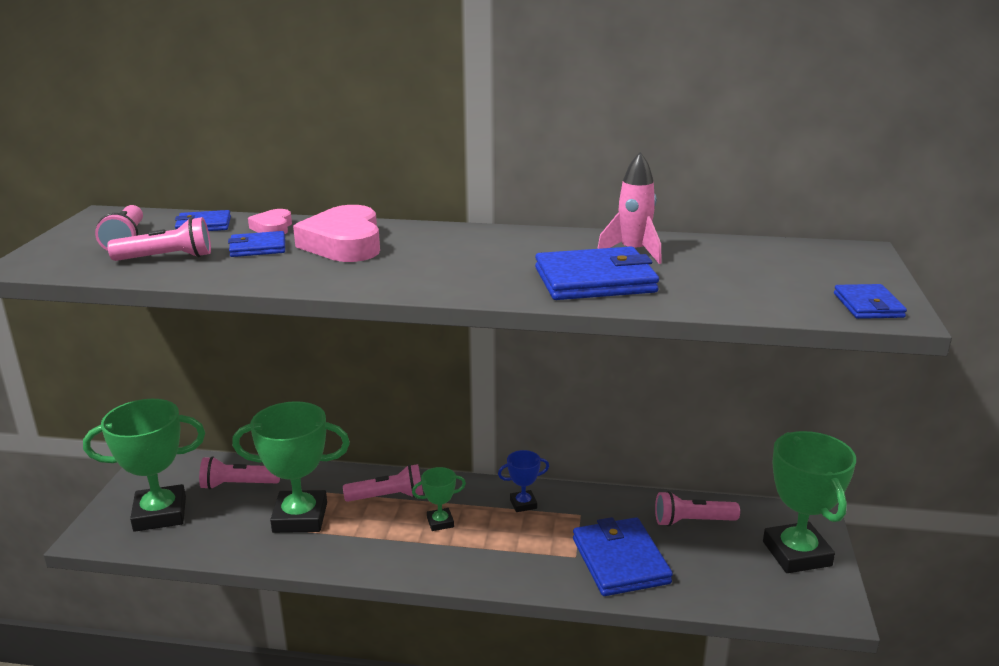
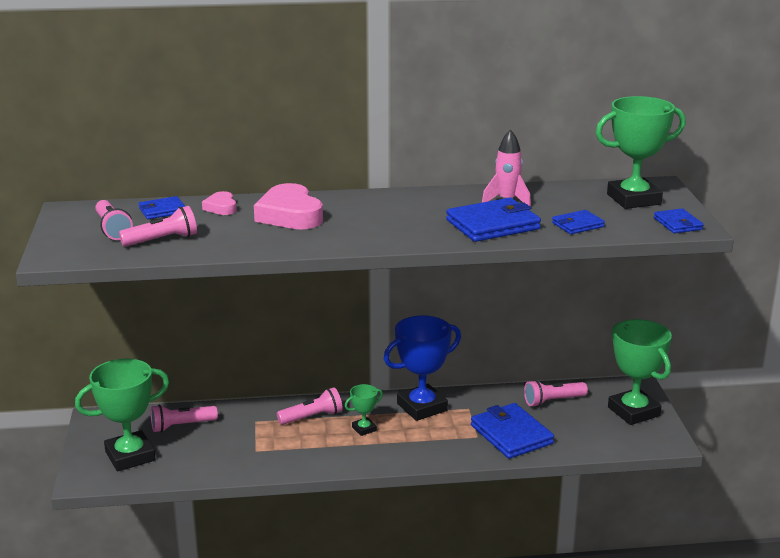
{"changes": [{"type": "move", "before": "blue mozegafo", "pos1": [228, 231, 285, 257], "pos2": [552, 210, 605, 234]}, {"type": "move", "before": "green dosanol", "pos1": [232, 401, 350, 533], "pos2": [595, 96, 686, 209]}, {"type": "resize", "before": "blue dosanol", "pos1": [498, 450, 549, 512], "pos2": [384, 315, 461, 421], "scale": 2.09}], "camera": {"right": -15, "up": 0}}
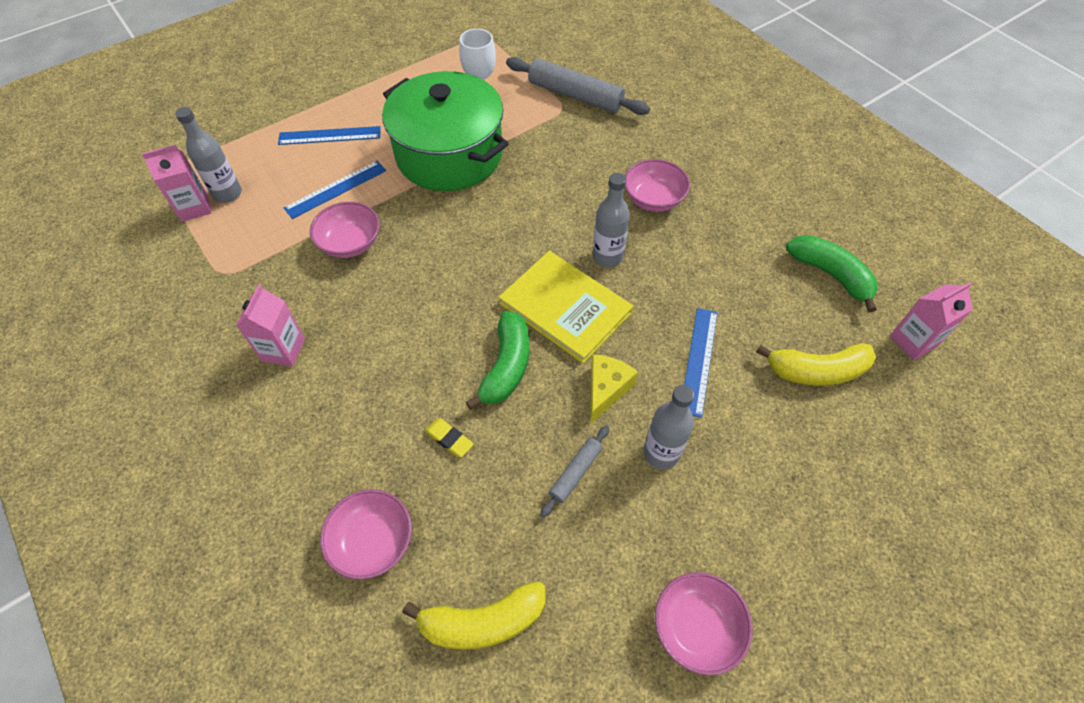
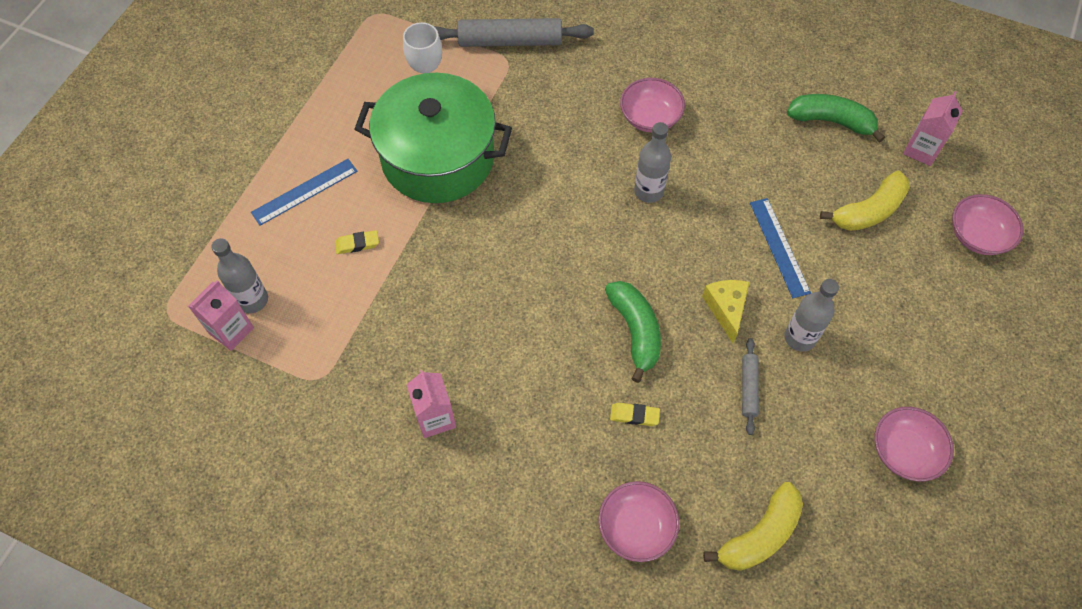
{"changes": [{"type": "delete", "before": "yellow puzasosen", "pos1": [499, 251, 633, 364]}, {"type": "move", "before": "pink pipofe", "pos1": [310, 202, 380, 258], "pos2": [952, 194, 1024, 255]}, {"type": "replace", "before": "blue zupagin", "after": "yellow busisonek", "pos1": [284, 161, 386, 219], "pos2": [335, 230, 379, 254]}], "camera": {"right": -30, "up": 5}}
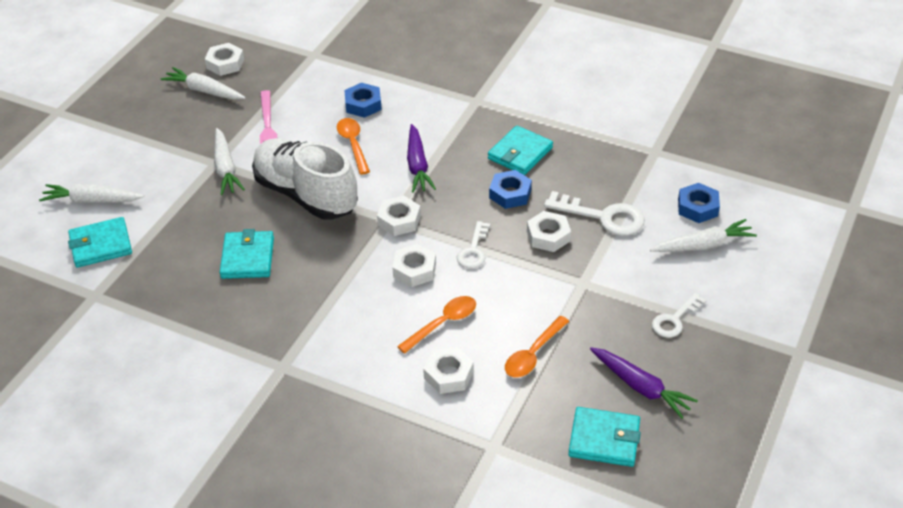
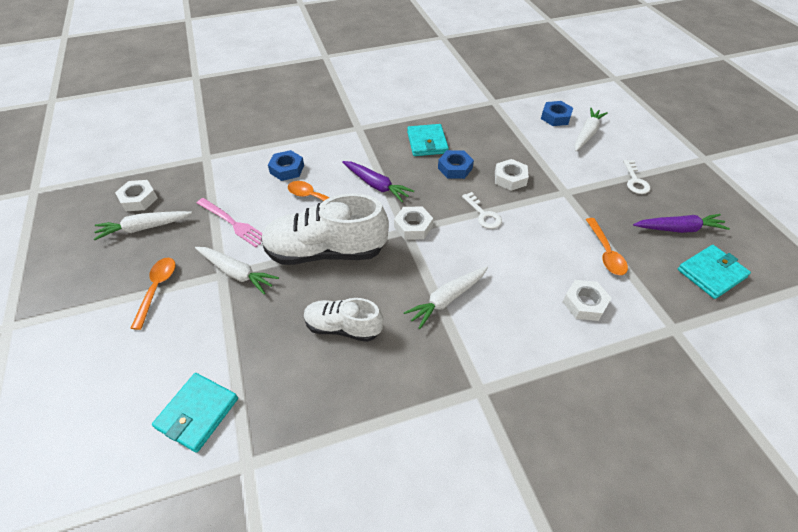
{"changes": [{"type": "delete", "before": "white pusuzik", "pos1": [392, 244, 436, 287]}, {"type": "delete", "before": "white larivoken", "pos1": [544, 191, 645, 236]}, {"type": "move", "before": "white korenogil", "pos1": [39, 184, 144, 203], "pos2": [404, 266, 488, 329]}, {"type": "move", "before": "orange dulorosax", "pos1": [397, 296, 476, 354], "pos2": [130, 258, 175, 330]}, {"type": "replace", "before": "turquoise mozegafo", "after": "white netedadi", "pos1": [220, 229, 274, 279], "pos2": [304, 298, 383, 342]}], "camera": {"right": -45, "up": 5}}
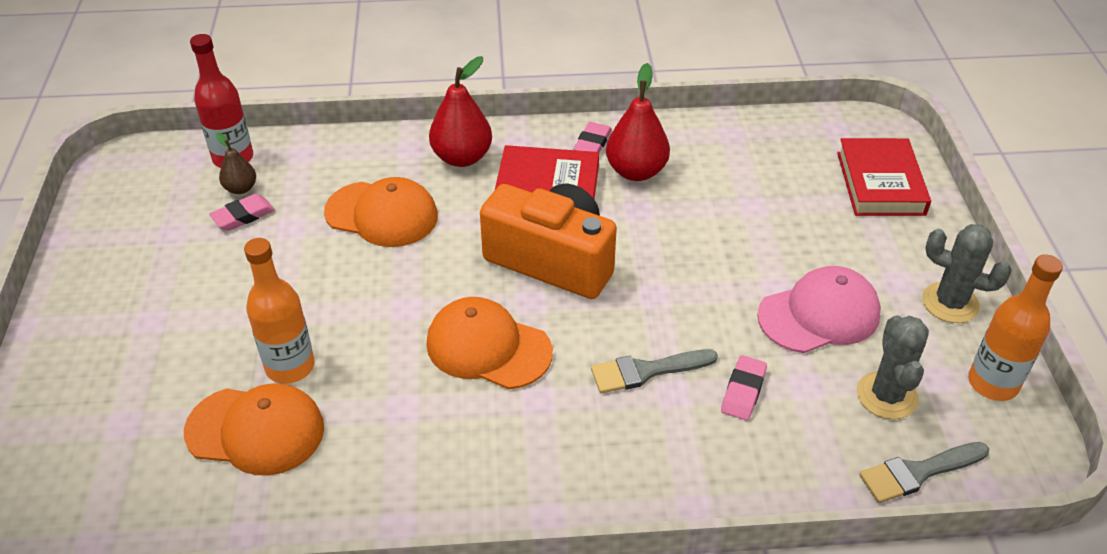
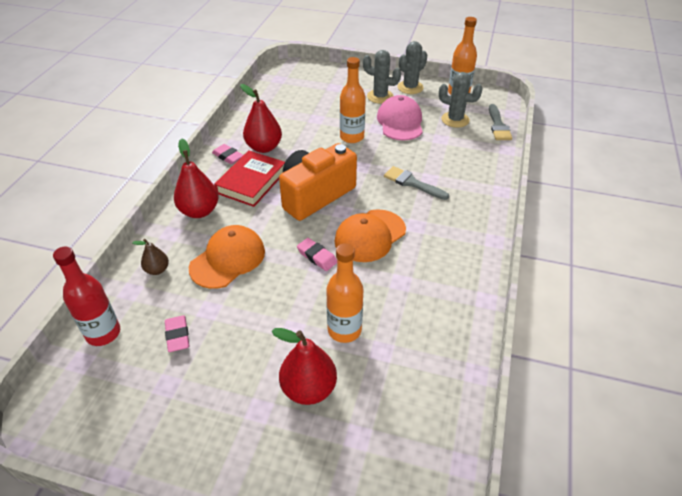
{"changes": [{"type": "delete", "before": "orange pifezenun", "pos1": [184, 384, 324, 476]}, {"type": "delete", "before": "red puzasosen", "pos1": [837, 138, 931, 216]}, {"type": "insert", "after": "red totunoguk", "pos2": [272, 328, 337, 405]}, {"type": "insert", "after": "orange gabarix", "pos2": [340, 57, 366, 143]}, {"type": "insert", "after": "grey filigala", "pos2": [363, 50, 401, 104]}, {"type": "move", "before": "brown totunoguk", "pos1": [216, 133, 256, 194], "pos2": [132, 239, 169, 275]}, {"type": "move", "before": "pink busisonek", "pos1": [721, 355, 767, 420], "pos2": [297, 238, 337, 271]}, {"type": "rotate", "before": "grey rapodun", "pos1": [591, 349, 718, 393], "pos2": [384, 166, 449, 200], "turn": 120}], "camera": {"right": -70, "up": 0}}
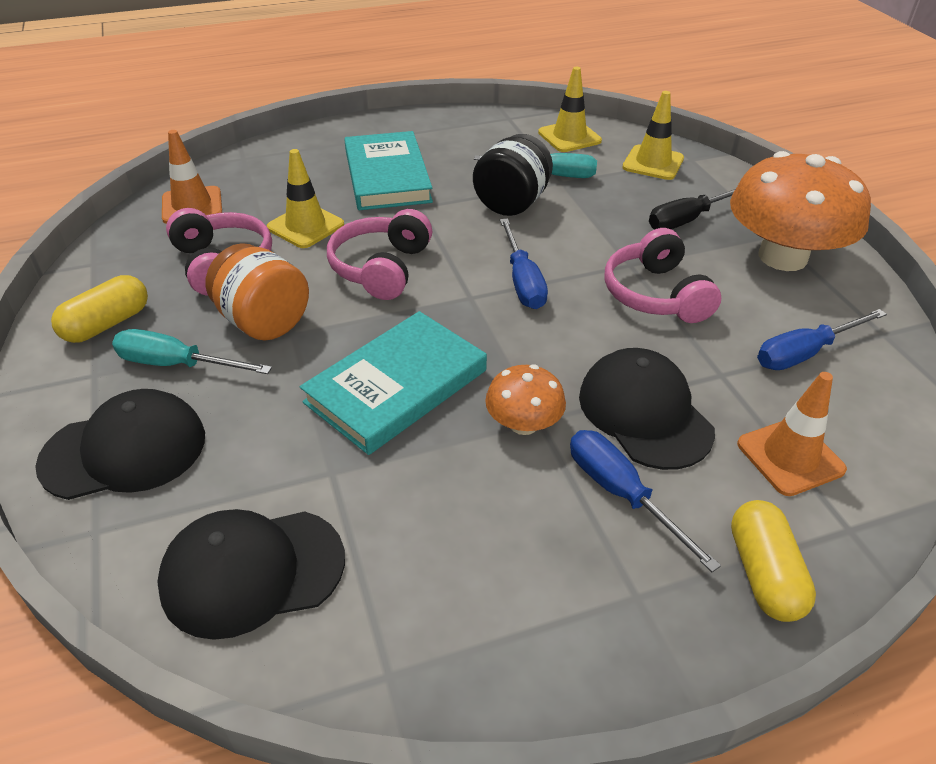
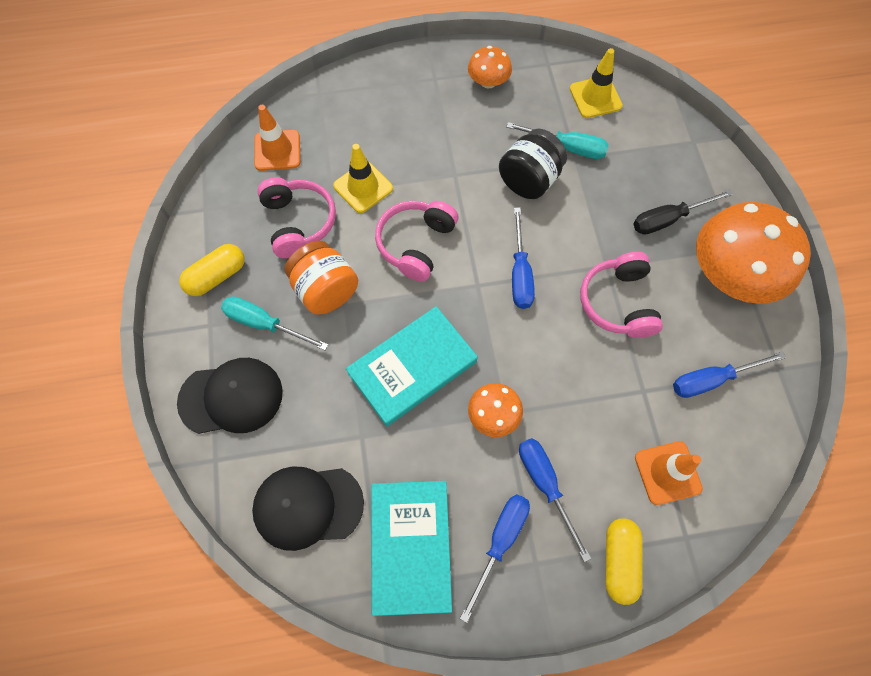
{"changes": [{"type": "delete", "before": "black pifezenun", "pos1": [579, 348, 715, 470]}, {"type": "delete", "before": "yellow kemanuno", "pos1": [622, 91, 684, 180]}, {"type": "insert", "after": "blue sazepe", "pos2": [460, 494, 530, 623]}, {"type": "insert", "after": "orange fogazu", "pos2": [468, 46, 512, 89]}, {"type": "move", "before": "turquoise puzasosen", "pos1": [344, 131, 433, 210], "pos2": [371, 481, 452, 616]}], "camera": {"right": 10, "up": 25}}
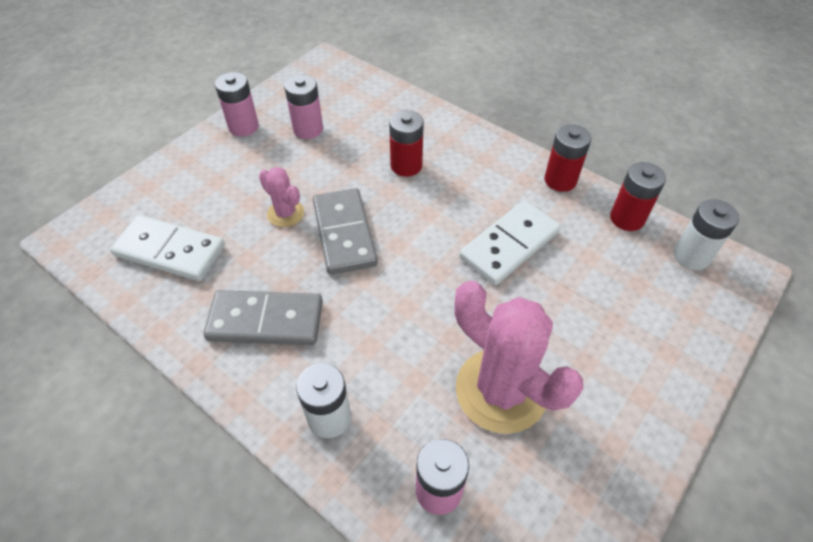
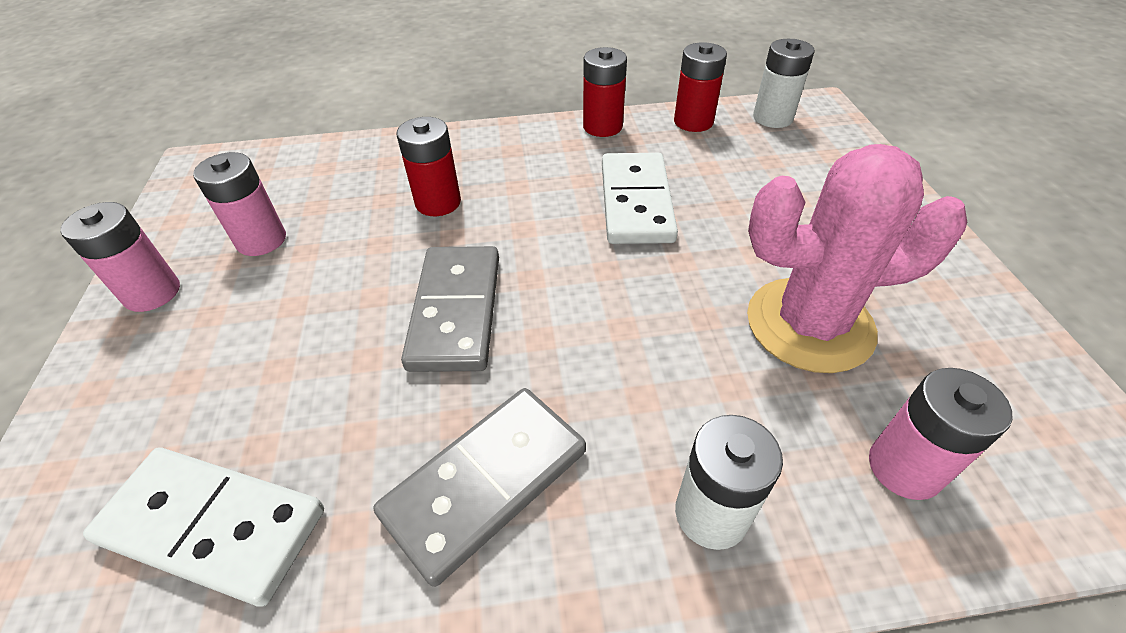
{"changes": [{"type": "delete", "before": "pink filigala", "pos1": [259, 167, 304, 227]}, {"type": "rotate", "before": "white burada", "pos1": [110, 215, 225, 281], "pos2": [83, 447, 324, 606], "turn": 45}, {"type": "rotate", "before": "grey burada", "pos1": [313, 188, 378, 275], "pos2": [401, 246, 499, 372], "turn": 60}], "camera": {"right": -45, "up": -5}}
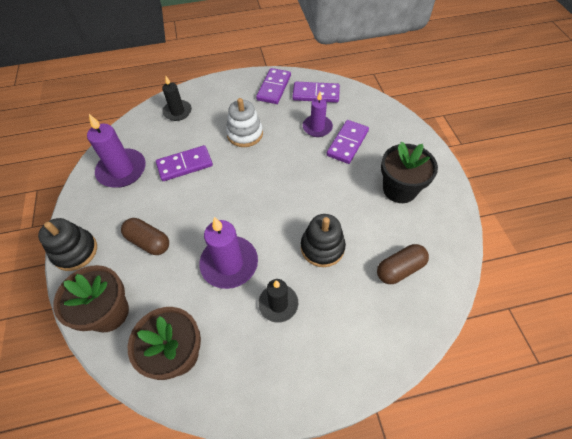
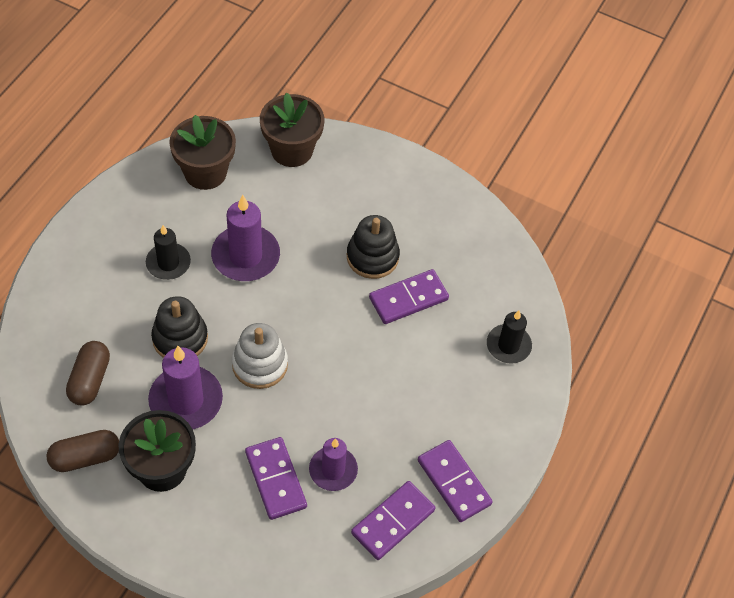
{"changes": [{"type": "move", "before": "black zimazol", "pos1": [38, 218, 97, 271], "pos2": [347, 215, 400, 279]}, {"type": "move", "before": "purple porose", "pos1": [87, 114, 146, 188], "pos2": [148, 346, 223, 429]}, {"type": "move", "before": "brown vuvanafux", "pos1": [121, 218, 169, 255], "pos2": [47, 430, 119, 472]}, {"type": "move", "before": "white zimazol", "pos1": [226, 98, 263, 147], "pos2": [232, 323, 288, 389]}, {"type": "rotate", "before": "purple burada", "pos1": [156, 145, 213, 181], "pos2": [369, 269, 449, 324], "turn": 45}], "camera": {"right": 125, "up": 0}}
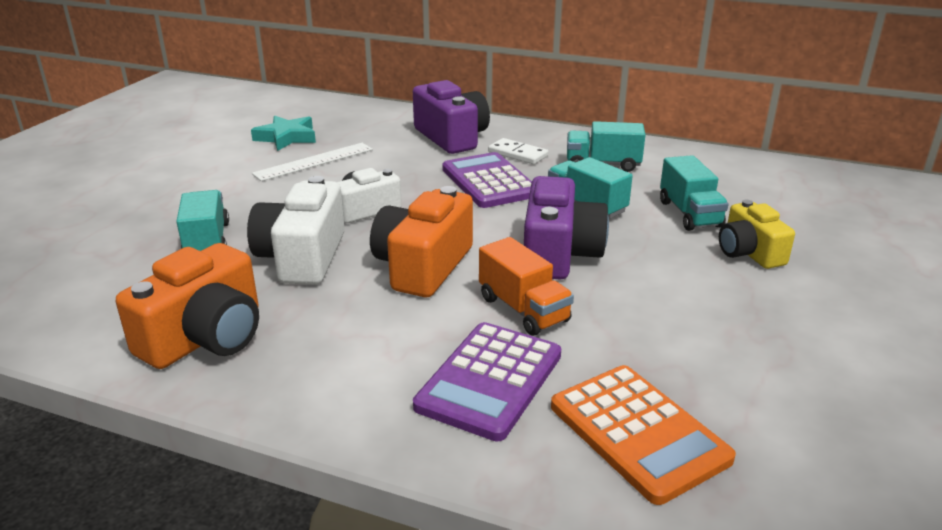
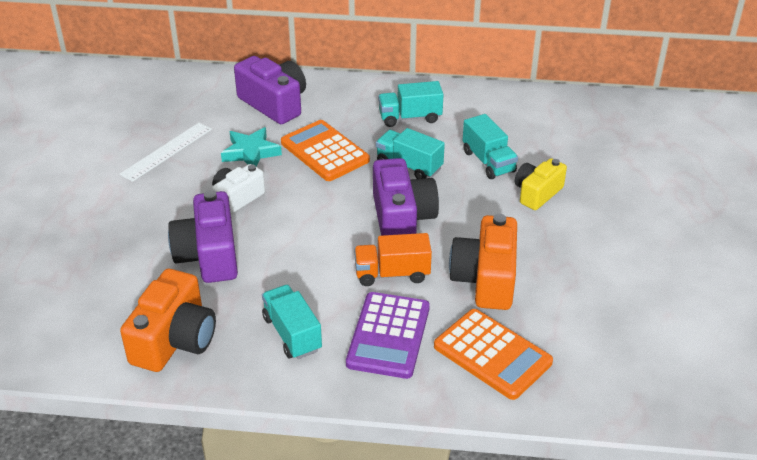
{"changes": [{"type": "delete", "before": "white burada", "pos1": [488, 138, 548, 164]}, {"type": "move", "before": "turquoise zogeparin", "pos1": [176, 190, 229, 251], "pos2": [262, 285, 322, 359]}, {"type": "move", "before": "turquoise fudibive", "pos1": [251, 116, 316, 151], "pos2": [221, 127, 282, 167]}, {"type": "move", "before": "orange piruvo", "pos1": [370, 186, 473, 297], "pos2": [449, 214, 517, 310]}, {"type": "recolor", "before": "white piruvo", "after": "purple piruvo", "pos1": [247, 176, 345, 285], "pos2": [168, 190, 238, 283]}, {"type": "recolor", "before": "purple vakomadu", "after": "orange vakomadu", "pos1": [442, 152, 532, 208], "pos2": [281, 120, 370, 181]}, {"type": "rotate", "before": "orange zogeparin", "pos1": [479, 237, 574, 336], "pos2": [354, 233, 432, 286], "turn": 135}, {"type": "rotate", "before": "yellow piruvo", "pos1": [719, 200, 795, 269], "pos2": [515, 158, 567, 210], "turn": 75}], "camera": {"right": -15, "up": 10}}
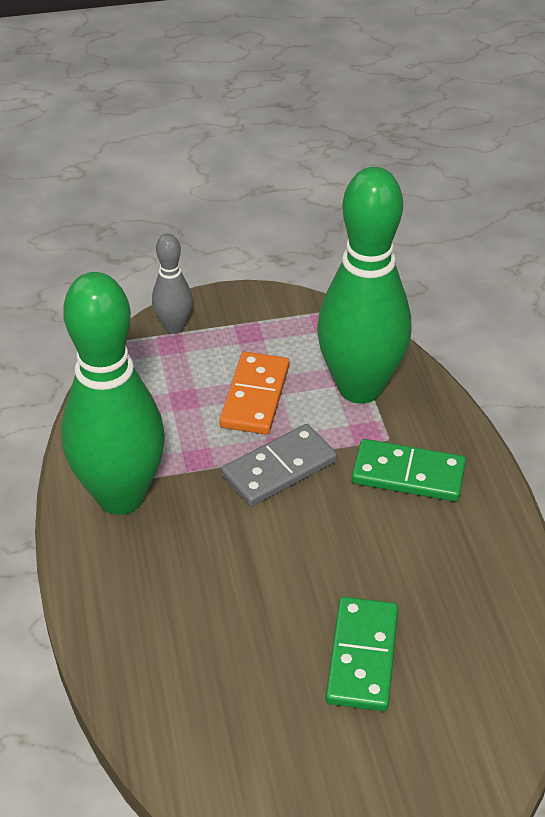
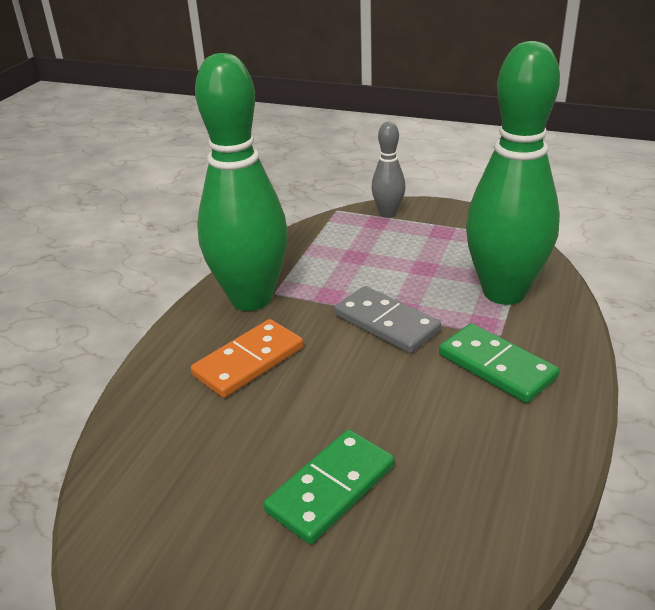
{"changes": [{"type": "move", "before": "orange burada", "pos1": [219, 352, 289, 435], "pos2": [191, 319, 303, 398]}, {"type": "rotate", "before": "grey burada", "pos1": [221, 424, 337, 506], "pos2": [334, 286, 441, 353], "turn": 45}], "camera": {"right": 35, "up": -10}}
